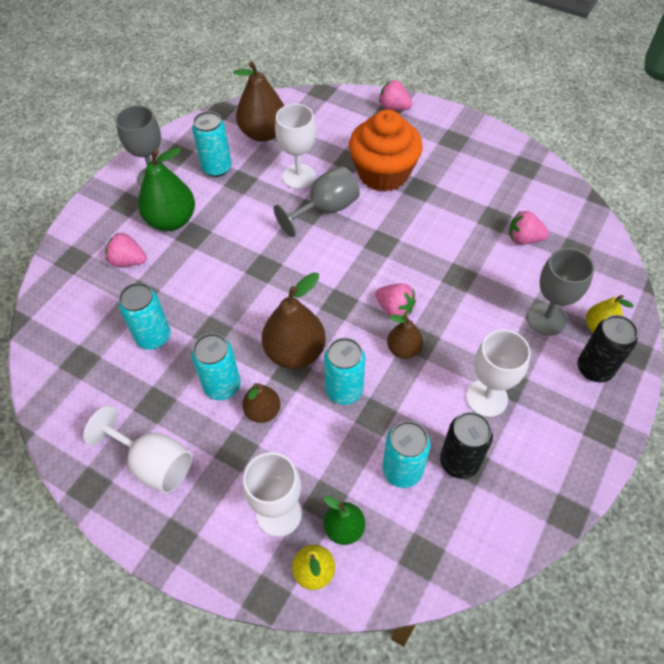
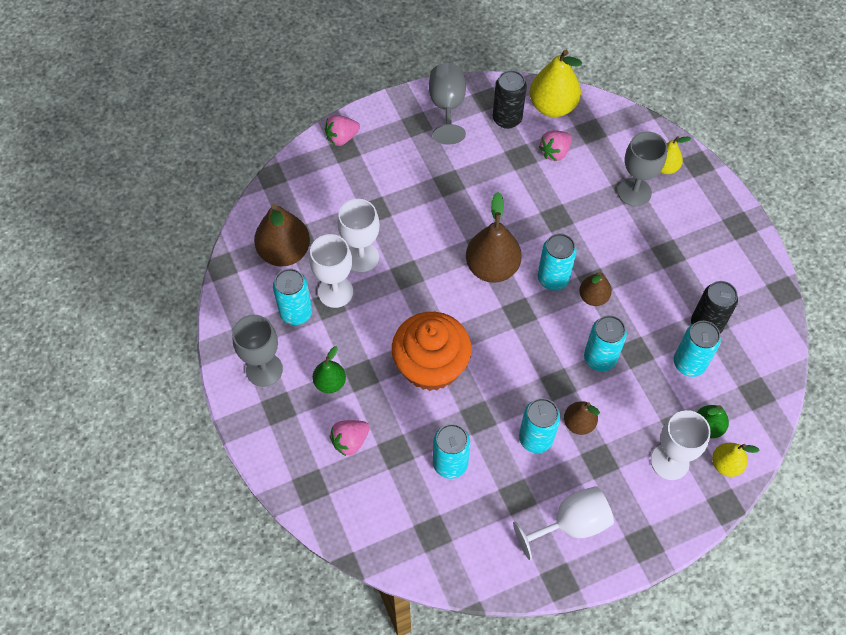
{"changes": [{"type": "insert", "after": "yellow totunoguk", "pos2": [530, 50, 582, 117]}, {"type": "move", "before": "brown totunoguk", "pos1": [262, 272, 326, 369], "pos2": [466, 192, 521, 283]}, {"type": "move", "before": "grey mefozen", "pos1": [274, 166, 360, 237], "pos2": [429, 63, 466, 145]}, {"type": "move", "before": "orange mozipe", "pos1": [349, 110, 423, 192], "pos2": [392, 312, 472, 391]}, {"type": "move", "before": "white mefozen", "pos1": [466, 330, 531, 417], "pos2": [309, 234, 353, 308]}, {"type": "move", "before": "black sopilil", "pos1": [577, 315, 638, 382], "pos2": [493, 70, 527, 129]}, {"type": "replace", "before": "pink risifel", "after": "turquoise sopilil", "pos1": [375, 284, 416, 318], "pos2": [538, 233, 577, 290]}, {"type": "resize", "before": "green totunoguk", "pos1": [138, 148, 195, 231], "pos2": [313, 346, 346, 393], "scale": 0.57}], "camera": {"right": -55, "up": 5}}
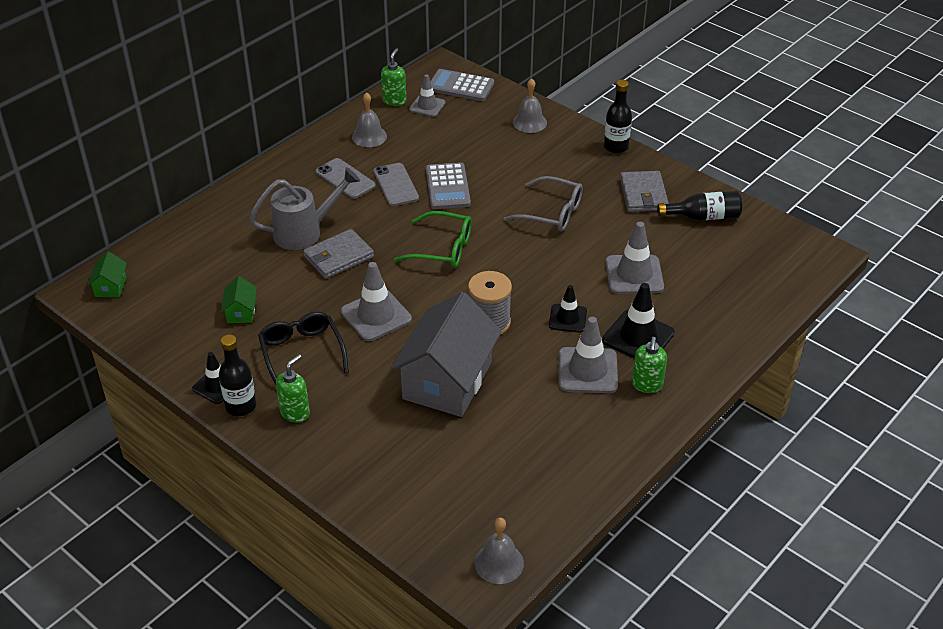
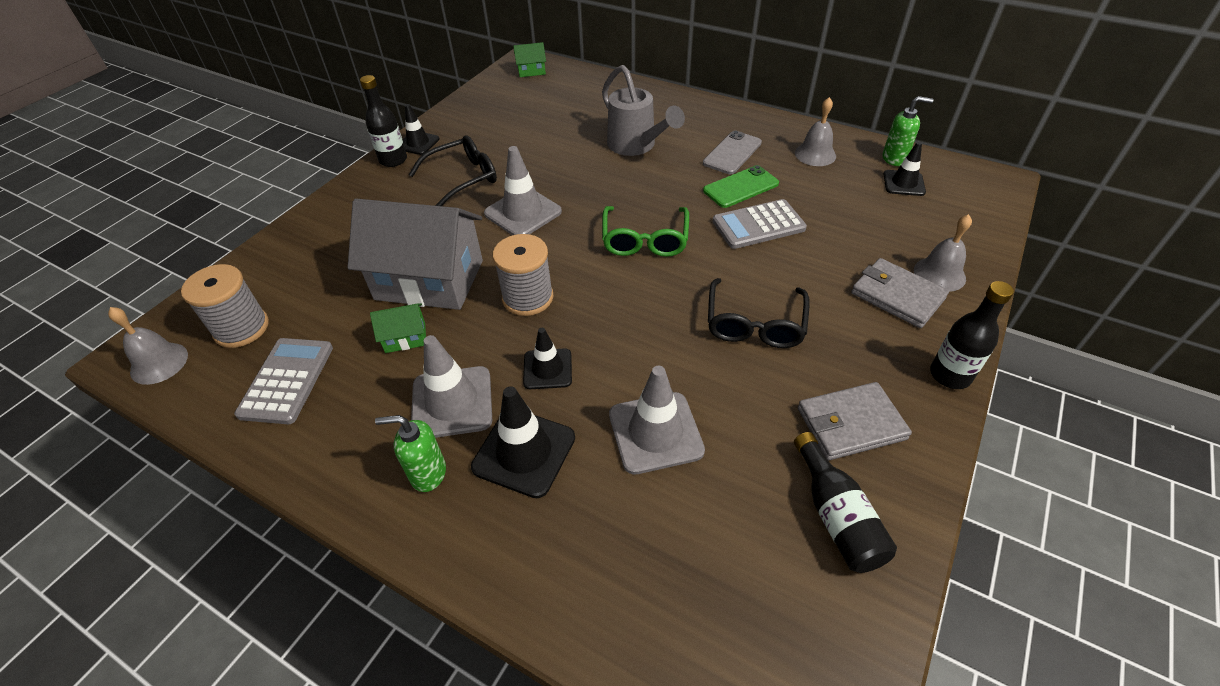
{"changes": [{"type": "delete", "before": "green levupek", "pos1": [276, 354, 310, 423]}, {"type": "insert", "after": "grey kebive", "pos2": [181, 264, 269, 348]}, {"type": "move", "before": "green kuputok", "pos1": [221, 276, 257, 323], "pos2": [370, 304, 426, 353]}, {"type": "move", "before": "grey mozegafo", "pos1": [303, 229, 374, 279], "pos2": [851, 258, 949, 328]}, {"type": "move", "before": "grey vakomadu", "pos1": [430, 69, 494, 101], "pos2": [234, 338, 333, 424]}, {"type": "recolor", "before": "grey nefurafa", "after": "green nefurafa", "pos1": [373, 163, 419, 206], "pos2": [703, 165, 779, 208]}, {"type": "recolor", "before": "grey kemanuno", "after": "black kemanuno", "pos1": [409, 74, 445, 117], "pos2": [883, 142, 926, 196]}, {"type": "recolor", "before": "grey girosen", "after": "black girosen", "pos1": [503, 176, 583, 231], "pos2": [708, 278, 810, 348]}], "camera": {"right": 80, "up": 5}}
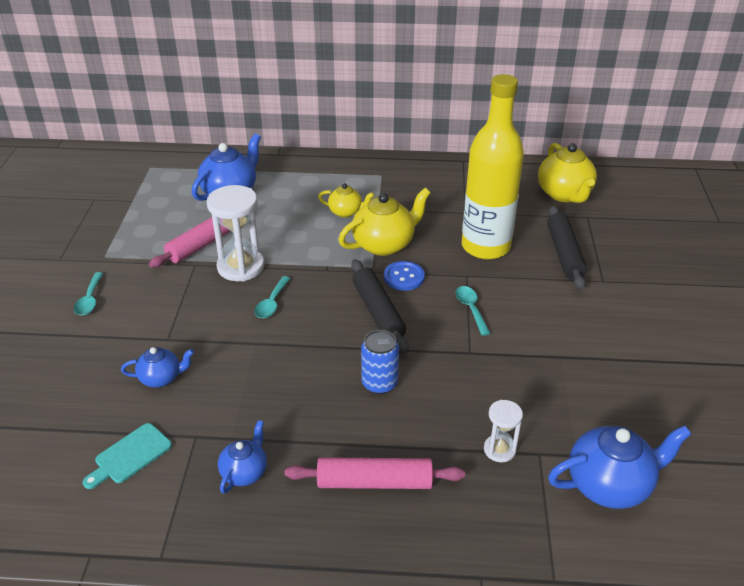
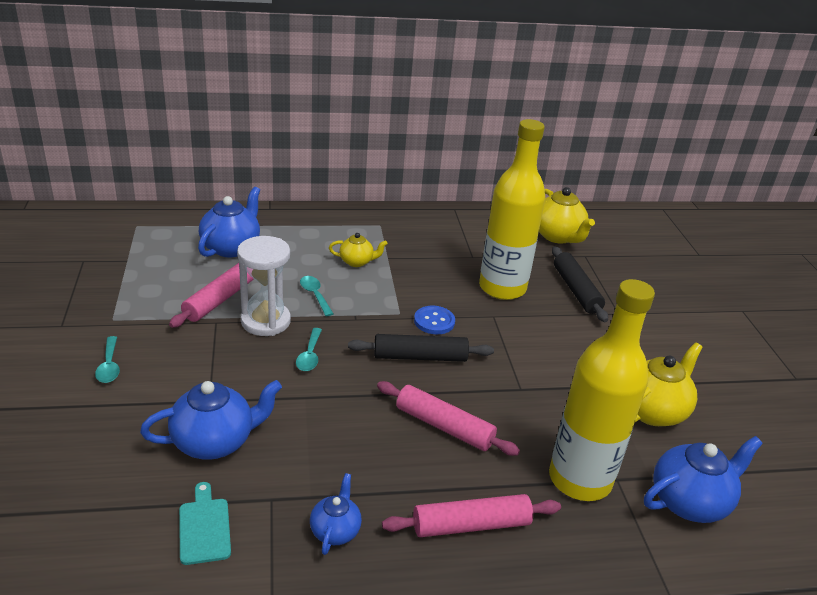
{"changes": [{"type": "move", "before": "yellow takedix", "pos1": [339, 188, 431, 256], "pos2": [635, 342, 703, 426]}, {"type": "move", "before": "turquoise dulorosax", "pos1": [455, 286, 490, 336], "pos2": [300, 276, 333, 316]}, {"type": "replace", "before": "blue sopilil", "after": "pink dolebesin", "pos1": [361, 330, 399, 394], "pos2": [377, 381, 520, 456]}, {"type": "replace", "before": "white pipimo", "after": "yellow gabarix", "pos1": [484, 400, 523, 462], "pos2": [549, 279, 655, 501]}, {"type": "rotate", "before": "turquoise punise", "pos1": [83, 423, 172, 489], "pos2": [179, 482, 231, 565], "turn": 135}, {"type": "rotate", "before": "black dolebesin", "pos1": [351, 259, 409, 353], "pos2": [348, 334, 494, 362], "turn": -60}, {"type": "resize", "before": "blue takedix", "pos1": [121, 347, 194, 388], "pos2": [140, 380, 282, 460], "scale": 1.74}], "camera": {"right": -15, "up": -5}}
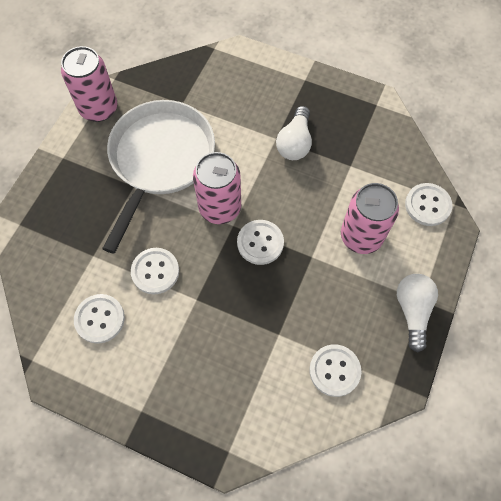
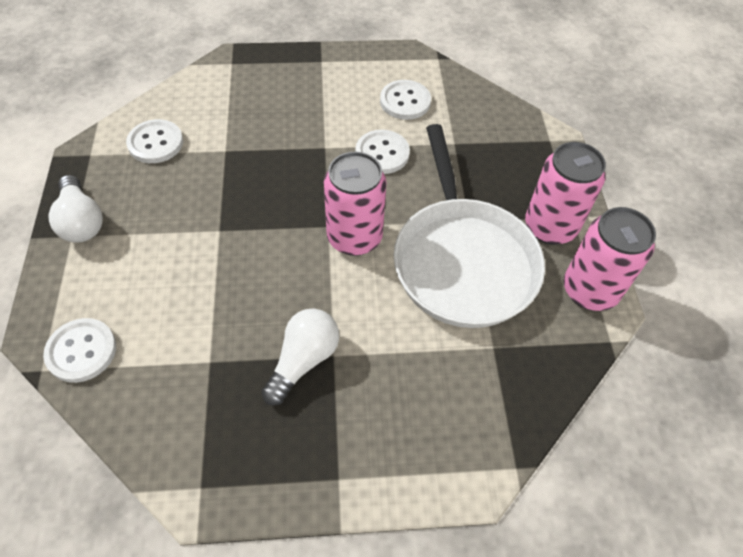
{"changes": [{"type": "delete", "before": "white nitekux", "pos1": [237, 220, 284, 265]}, {"type": "move", "before": "pink sopilil", "pos1": [341, 183, 399, 254], "pos2": [525, 142, 606, 245]}, {"type": "rotate", "before": "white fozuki", "pos1": [276, 106, 312, 160], "pos2": [261, 308, 339, 405], "turn": 45}], "camera": {"right": 150, "up": -10}}
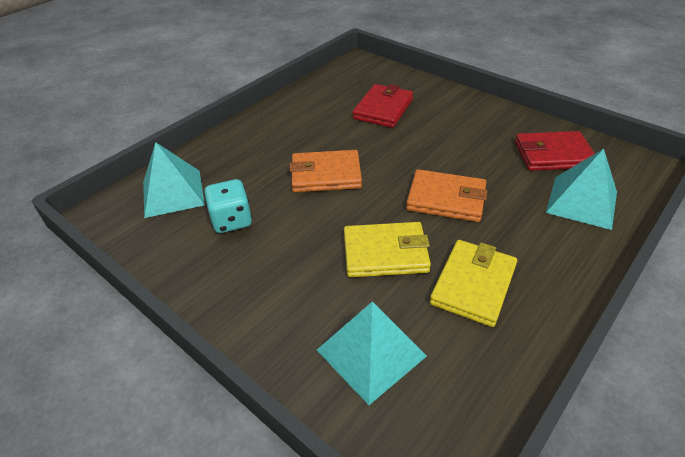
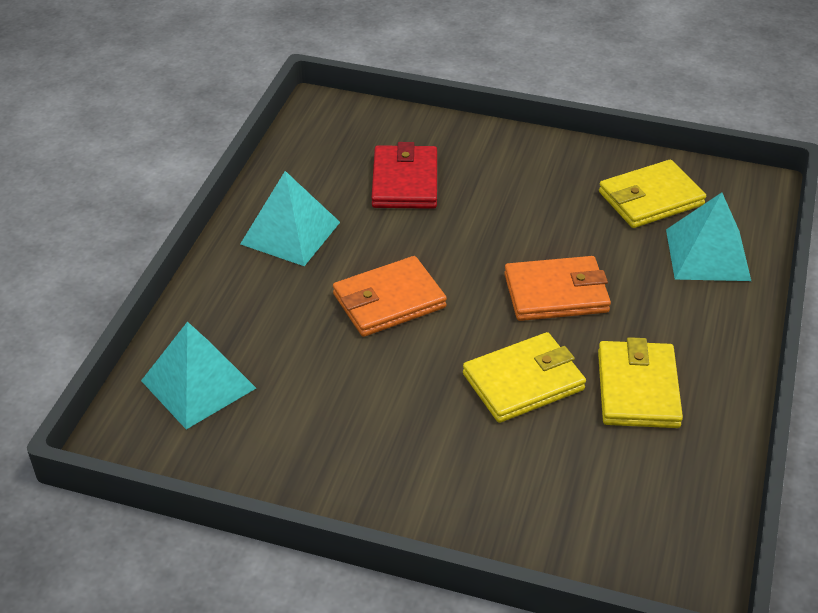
{"changes": [{"type": "delete", "before": "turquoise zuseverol", "pos1": [204, 179, 252, 233]}, {"type": "move", "before": "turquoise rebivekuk", "pos1": [317, 301, 427, 405], "pos2": [240, 171, 340, 266]}, {"type": "recolor", "before": "red mozegafo", "after": "yellow mozegafo", "pos1": [515, 131, 595, 171], "pos2": [599, 160, 706, 228]}], "camera": {"right": -25, "up": 0}}
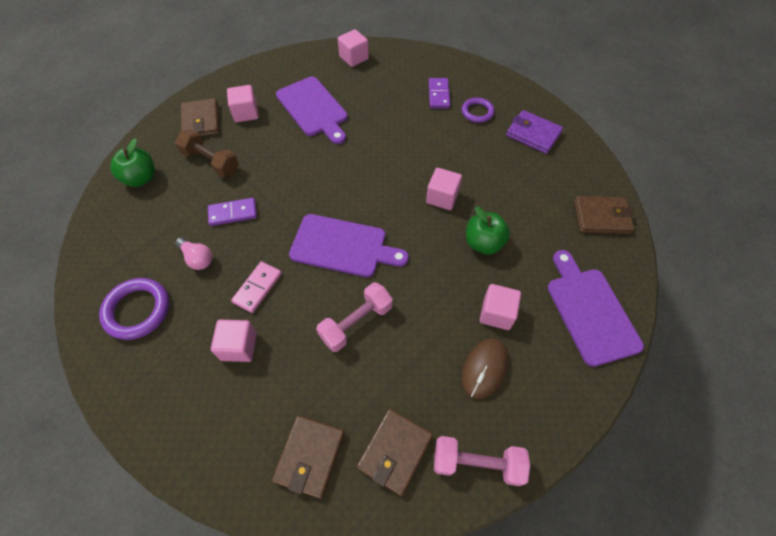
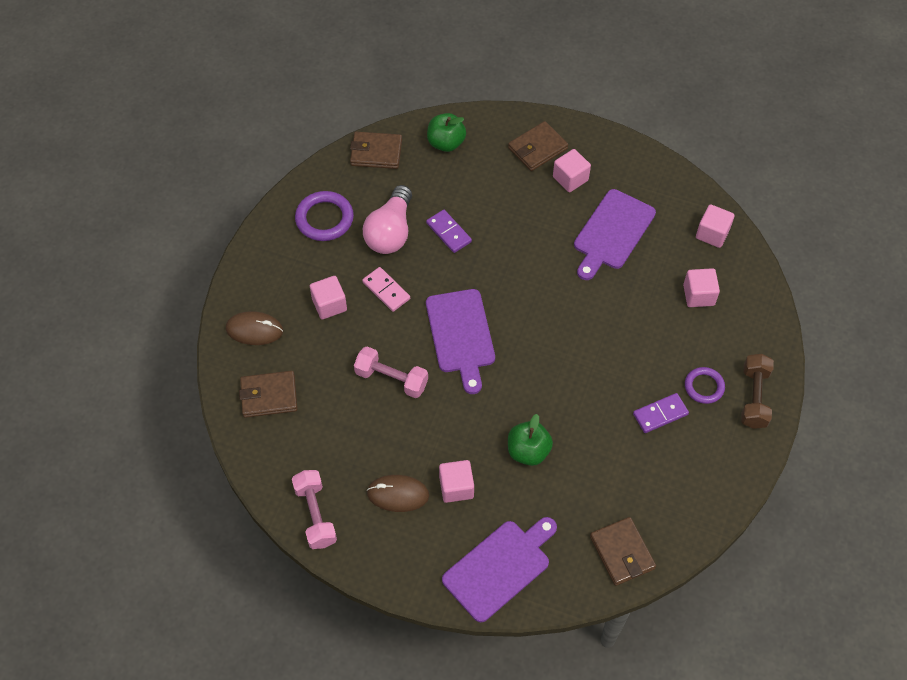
{"changes": [{"type": "delete", "before": "purple mozegafo", "pos1": [506, 110, 563, 154]}, {"type": "insert", "after": "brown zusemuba", "pos2": [226, 311, 283, 345]}, {"type": "move", "before": "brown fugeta", "pos1": [175, 129, 239, 177], "pos2": [741, 354, 774, 429]}, {"type": "move", "before": "brown mozegafo", "pos1": [357, 409, 433, 496], "pos2": [350, 132, 402, 169]}, {"type": "move", "before": "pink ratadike", "pos1": [426, 168, 462, 210], "pos2": [683, 268, 720, 307]}, {"type": "move", "before": "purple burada", "pos1": [429, 78, 450, 108], "pos2": [633, 393, 689, 433]}, {"type": "rotate", "before": "pink burada", "pos1": [231, 261, 282, 313], "pos2": [362, 267, 410, 312], "turn": 45}, {"type": "resize", "before": "pink fozuki", "pos1": [175, 237, 212, 270], "pos2": [363, 185, 412, 254], "scale": 1.85}], "camera": {"right": 65, "up": 0}}
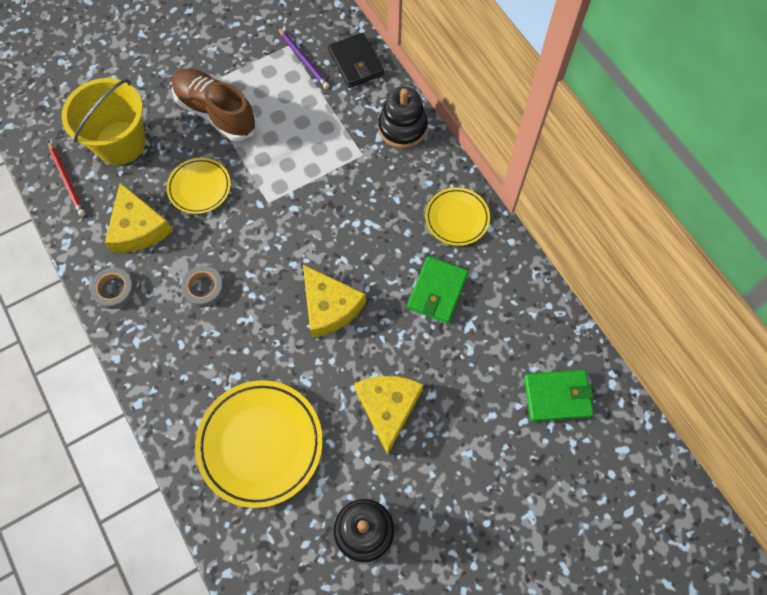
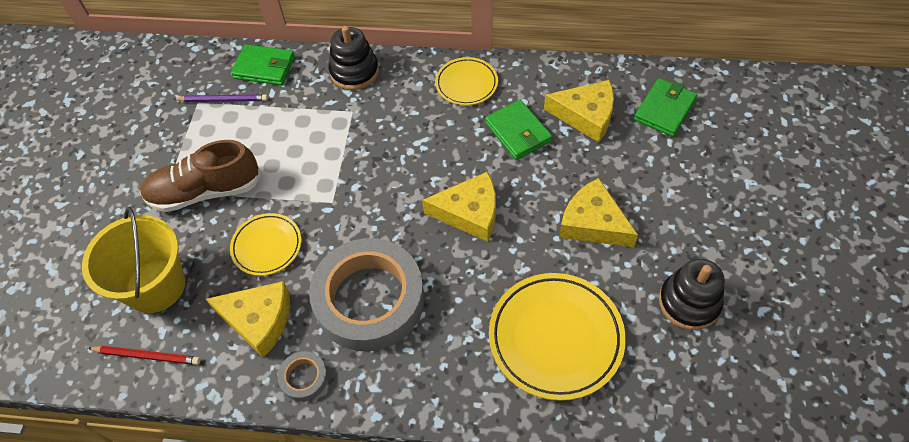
{"changes": [{"type": "insert", "after": "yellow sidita", "pos2": [544, 80, 614, 142]}, {"type": "recolor", "before": "black mozegafo", "after": "green mozegafo", "pos1": [328, 33, 384, 88], "pos2": [231, 44, 295, 85]}, {"type": "resize", "before": "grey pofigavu", "pos1": [181, 266, 224, 307], "pos2": [309, 238, 424, 351], "scale": 2.44}], "camera": {"right": -50, "up": -10}}
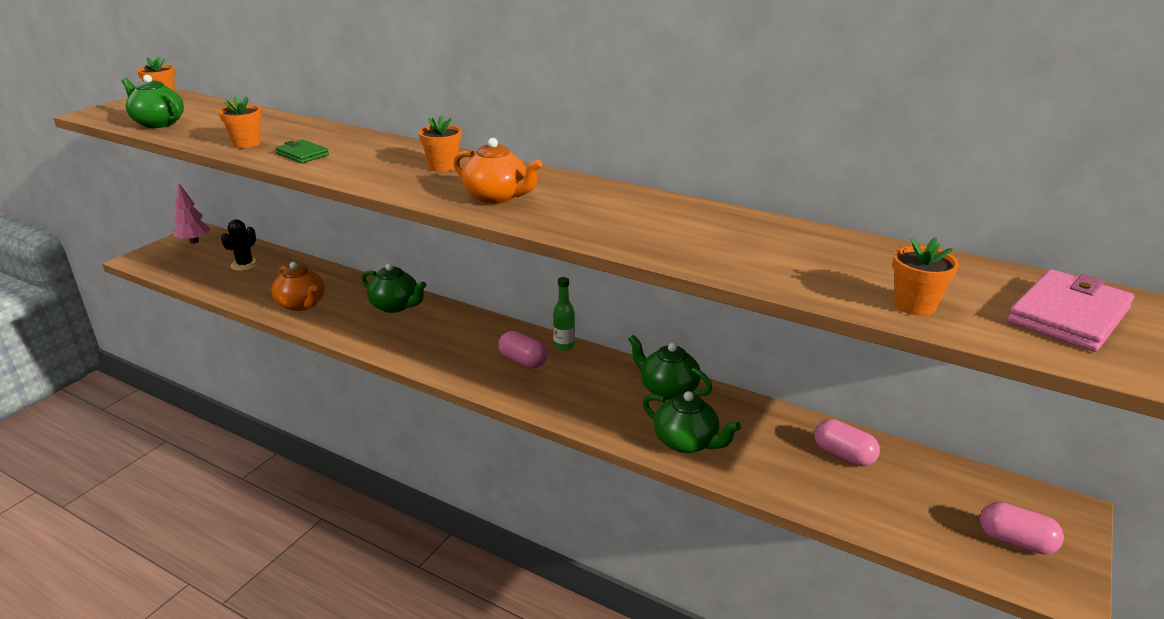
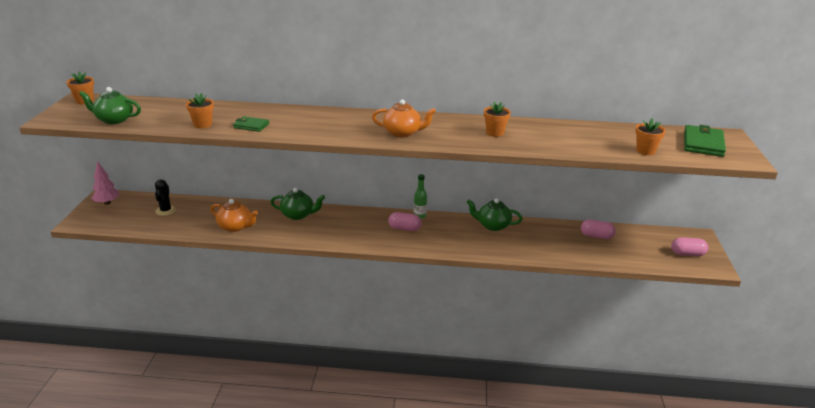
{"changes": [{"type": "delete", "before": "green takedix", "pos1": [643, 391, 741, 453]}, {"type": "move", "before": "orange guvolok", "pos1": [418, 115, 462, 172], "pos2": [484, 101, 511, 137]}, {"type": "recolor", "before": "pink mozegafo", "after": "green mozegafo", "pos1": [1008, 269, 1134, 352], "pos2": [684, 125, 726, 157]}], "camera": {"right": -25, "up": 0}}
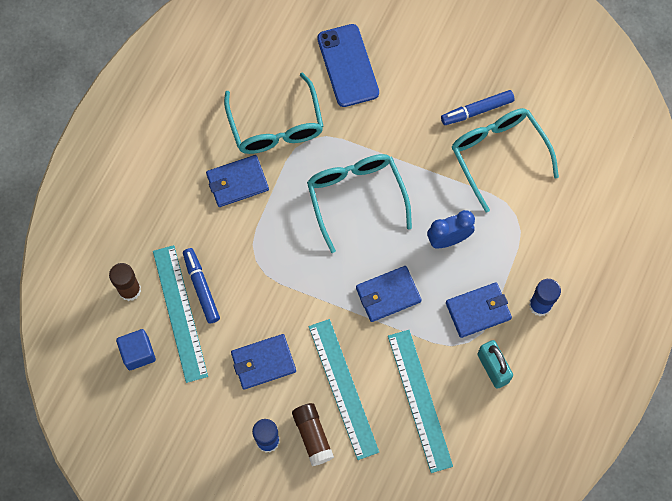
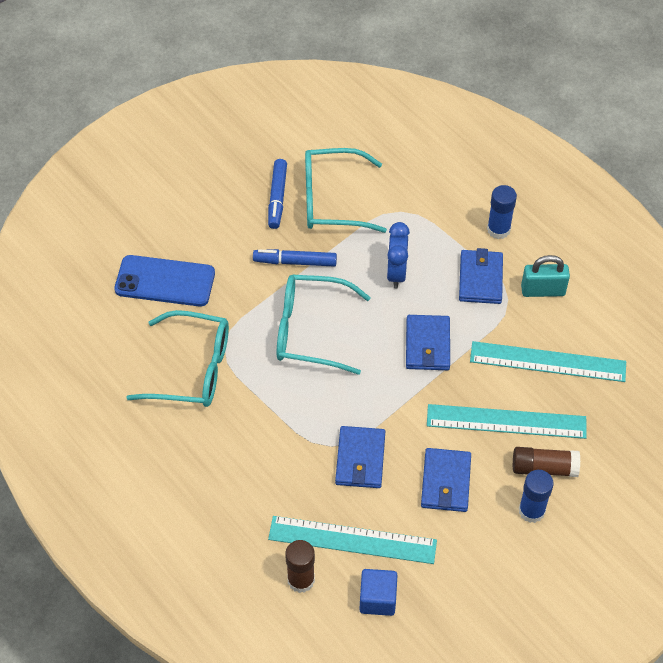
{"changes": [{"type": "move", "before": "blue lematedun", "pos1": [183, 248, 220, 323], "pos2": [253, 249, 337, 267]}, {"type": "move", "before": "blue mozegafo", "pos1": [206, 155, 269, 207], "pos2": [335, 426, 385, 488]}], "camera": {"right": -65, "up": -15}}
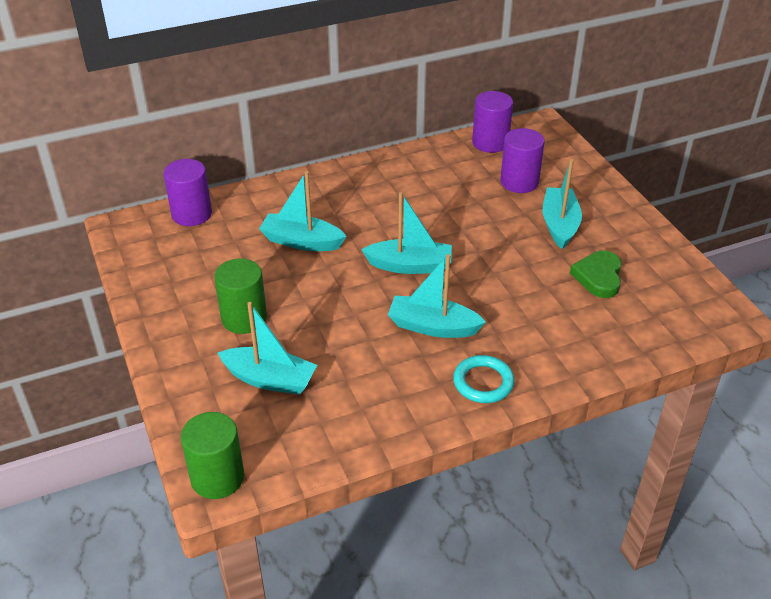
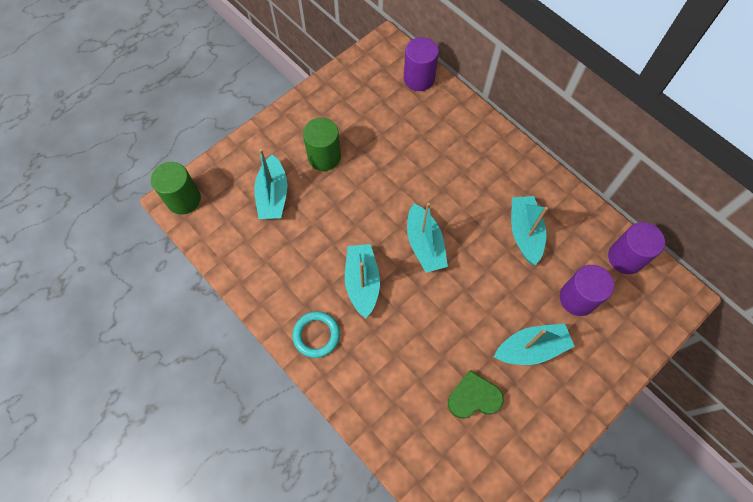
{"changes": [{"type": "move", "before": "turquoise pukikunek", "pos1": [259, 171, 347, 251], "pos2": [511, 196, 548, 265]}], "camera": {"right": 70, "up": 25}}
